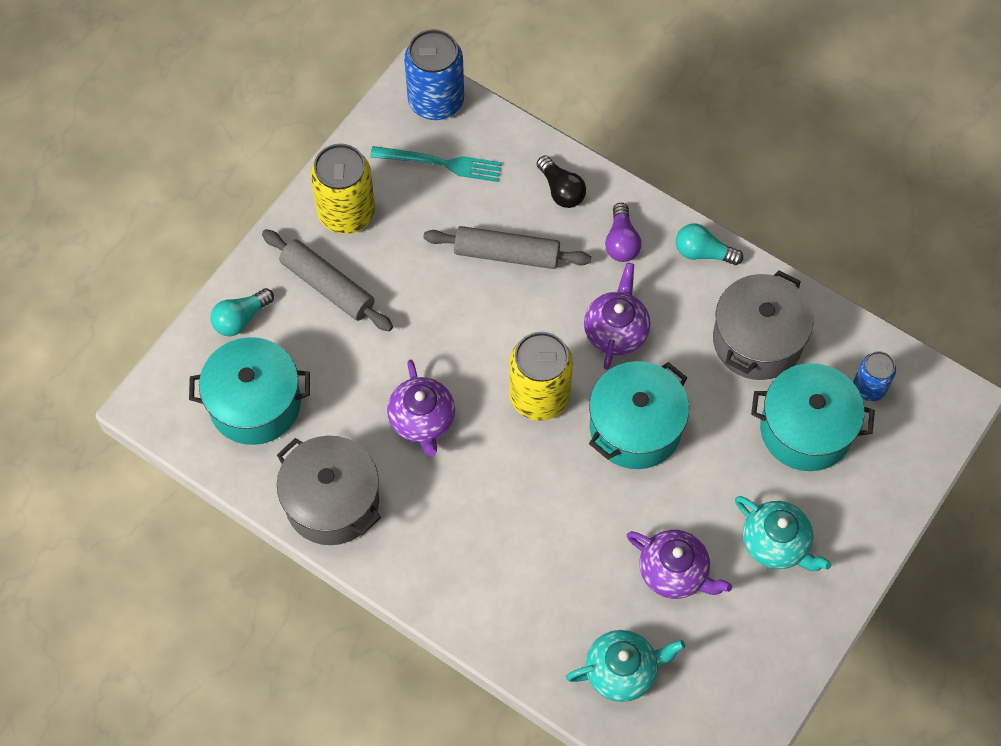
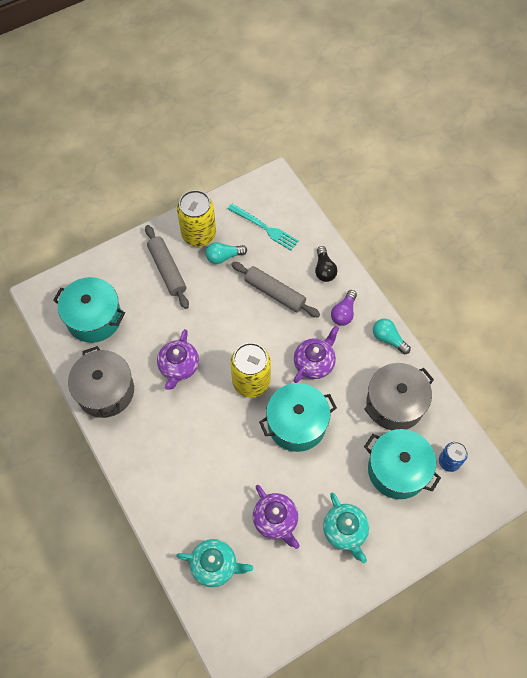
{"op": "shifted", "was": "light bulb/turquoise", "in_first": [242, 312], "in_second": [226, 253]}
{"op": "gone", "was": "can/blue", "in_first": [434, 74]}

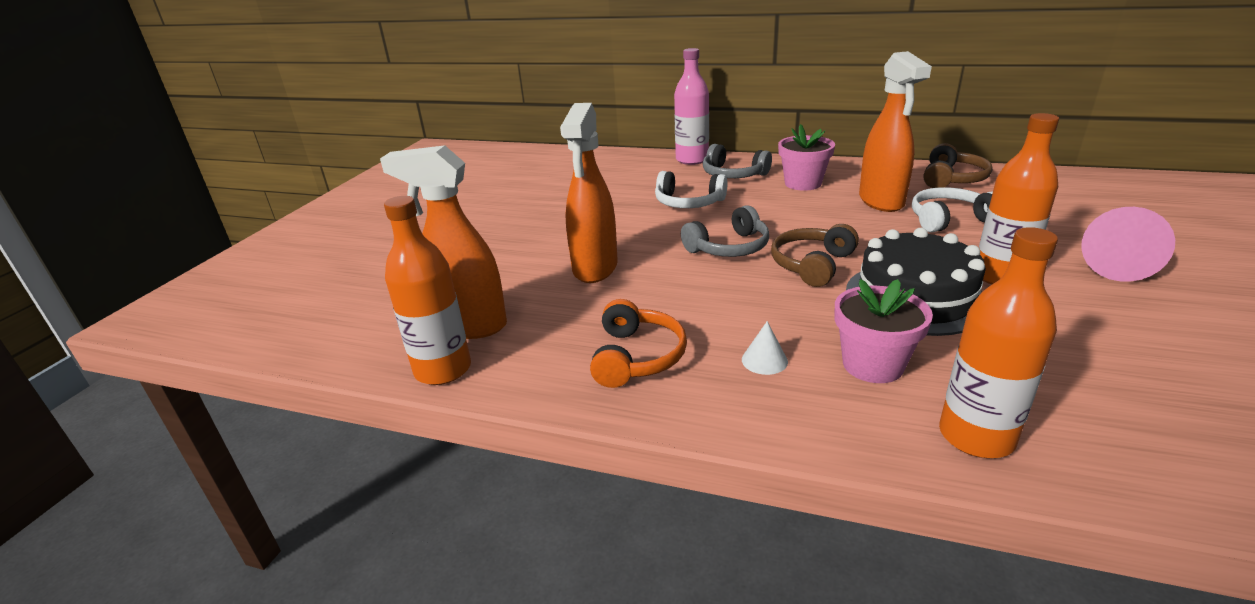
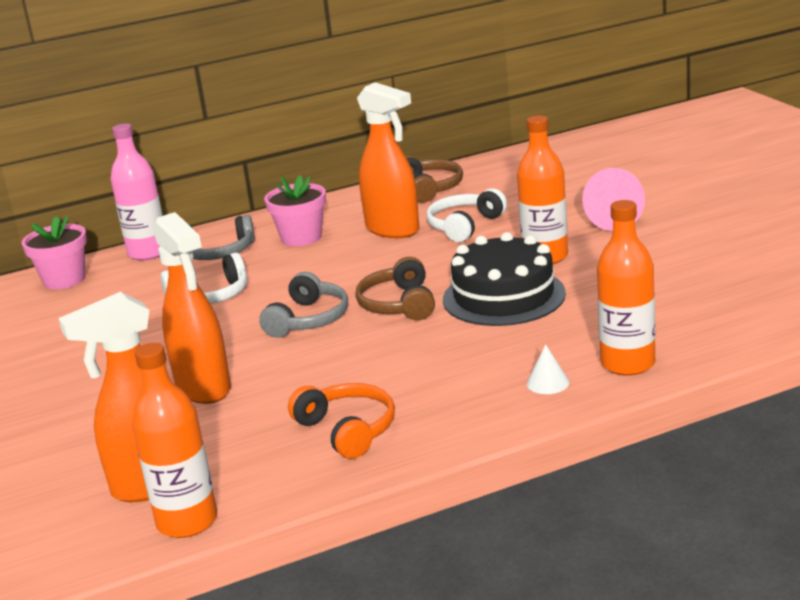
{"op": "shifted", "was": "cone/white", "in_first": [765, 348], "in_second": [548, 369]}
{"op": "shifted", "was": "flower pot/pink", "in_first": [884, 331], "in_second": [54, 252]}

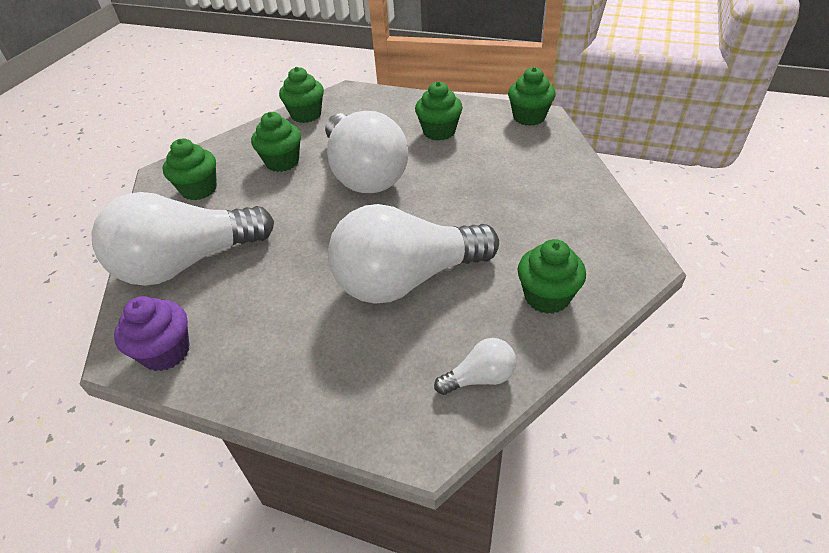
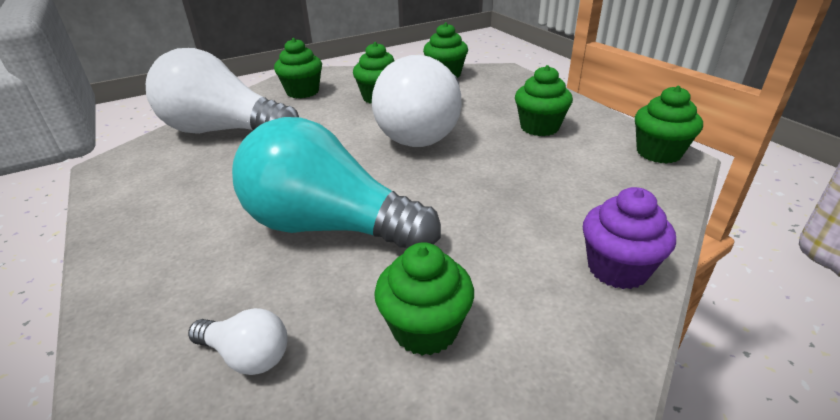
{"op": "shifted", "was": "cupcake/purple", "in_first": [152, 333], "in_second": [629, 238]}
{"op": "repainted", "was": "light bulb/white", "now": "light bulb/turquoise", "in_first": [413, 253], "in_second": [336, 182]}

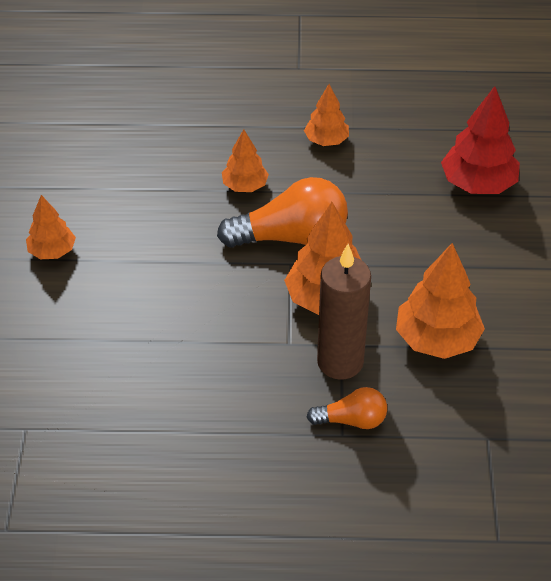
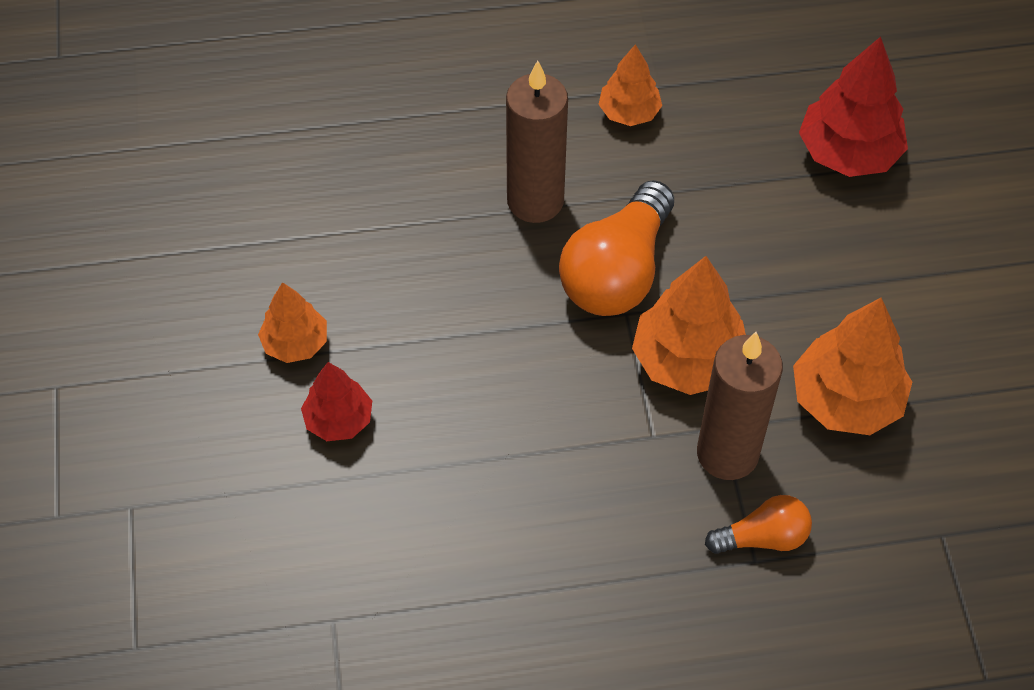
{"op": "rotated", "was": "light bulb/orange", "in_first": [282, 212], "in_second": [616, 248], "clockwise": 135}
{"op": "swapped", "was": "tree/orange", "now": "candle/brown", "in_first": [245, 160], "in_second": [537, 141]}
{"op": "new", "now": "tree/red", "in_second": [336, 401]}

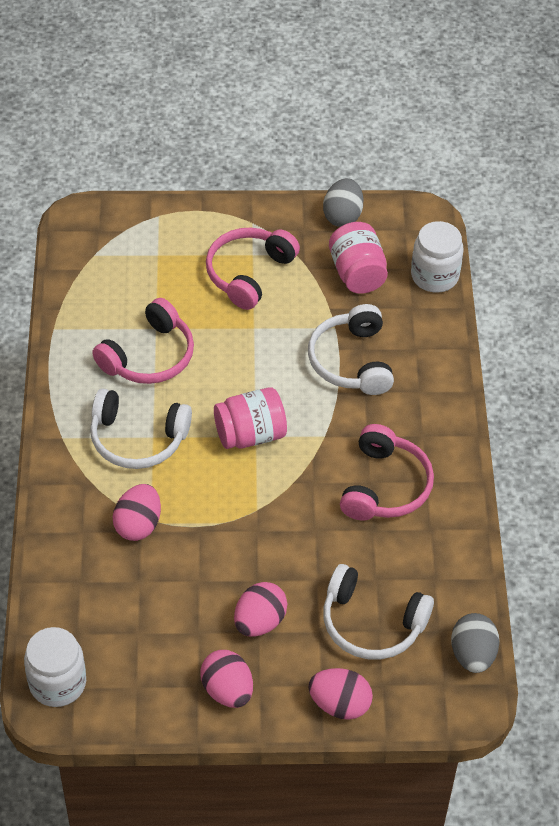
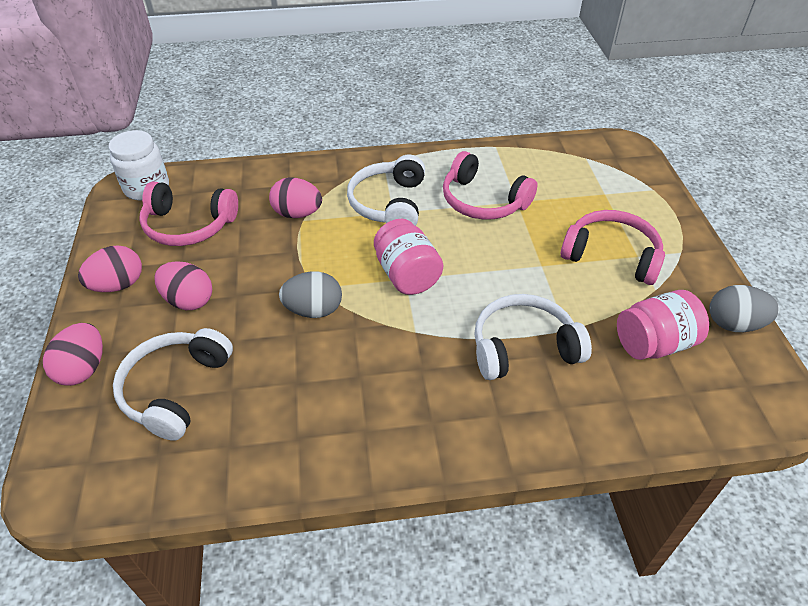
{"op": "shifted", "was": "headphones/pink", "in_first": [387, 472], "in_second": [189, 214]}
{"op": "gone", "was": "jar/white", "in_first": [437, 257]}
{"op": "shifted", "was": "egg/grey", "in_first": [475, 643], "in_second": [310, 294]}

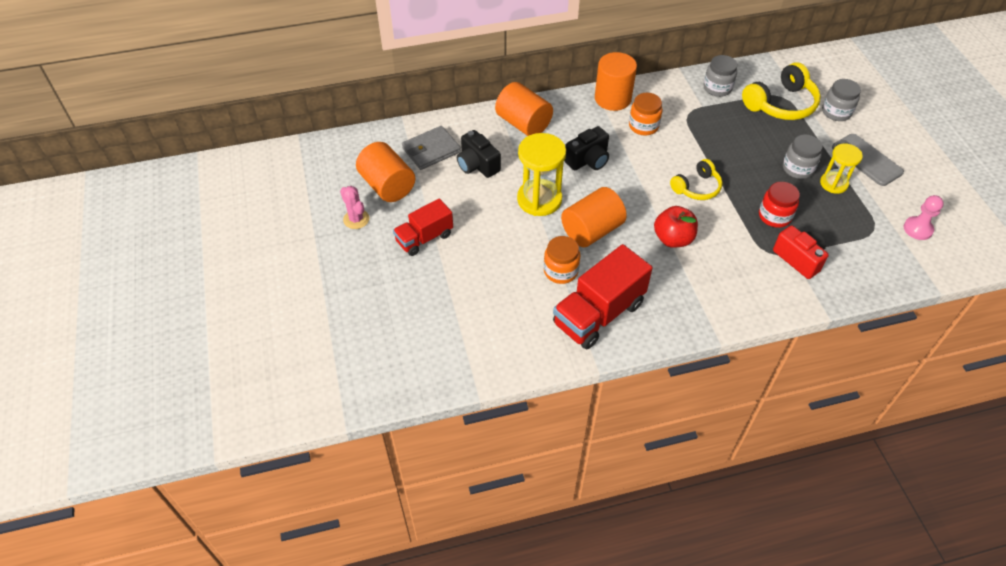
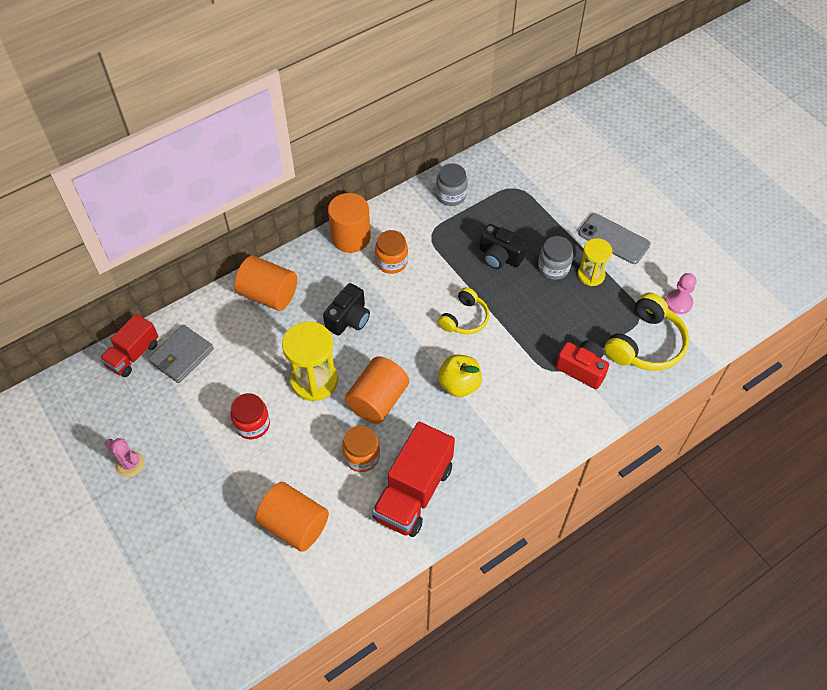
{"op": "shifted", "was": "cylinder/orange", "in_first": [385, 172], "in_second": [292, 517]}
{"op": "shifted", "was": "truck/red", "in_first": [423, 227], "in_second": [129, 345]}
{"op": "shifted", "was": "camera/black", "in_first": [479, 154], "in_second": [503, 246]}
{"op": "repainted", "was": "apple/red", "now": "apple/yellow", "in_first": [676, 227], "in_second": [460, 376]}
{"op": "shifted", "was": "headphones/yellow", "in_first": [781, 91], "in_second": [646, 332]}
{"op": "shifted", "was": "jar/red", "in_first": [779, 205], "in_second": [250, 416]}
{"op": "gone", "was": "jar/grey", "in_first": [841, 100]}

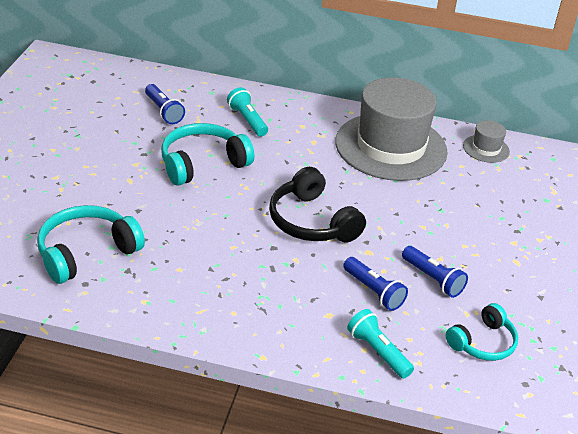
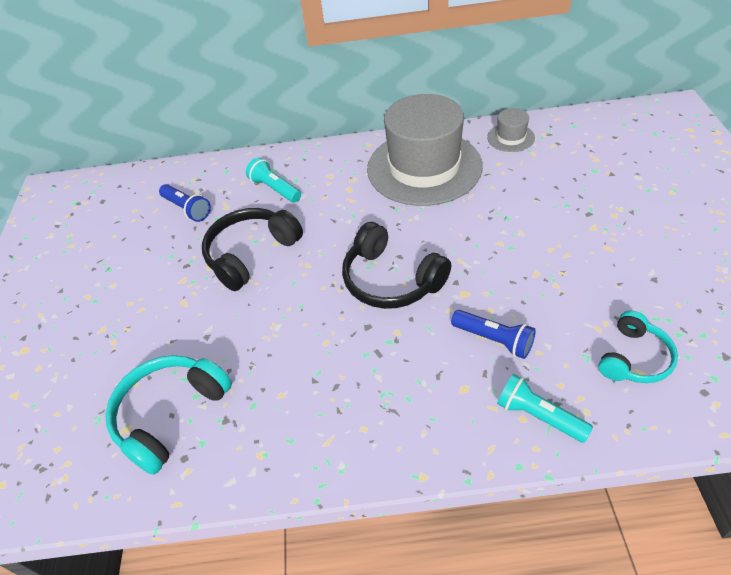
{"op": "repainted", "was": "headphones/turquoise", "now": "headphones/black", "in_first": [207, 154], "in_second": [252, 249]}
{"op": "gone", "was": "flashlight/blue", "in_first": [435, 272]}

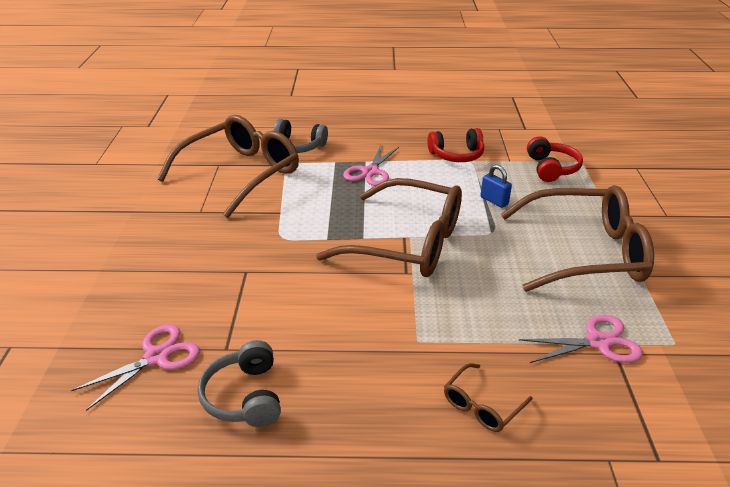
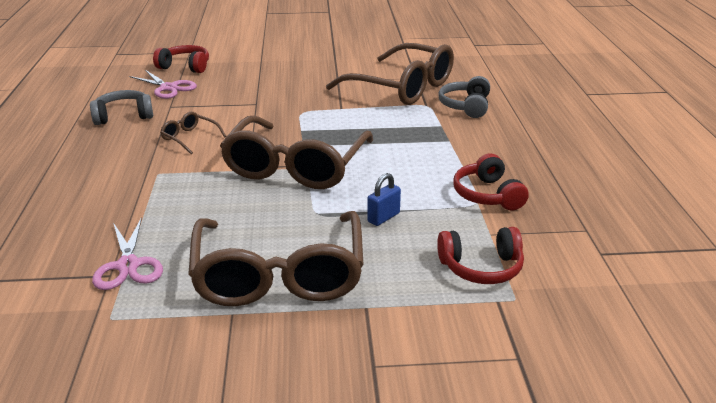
{"op": "gone", "was": "scissors/pink", "in_first": [371, 165]}
{"op": "shifted", "was": "glasses/brown", "in_first": [488, 397], "in_second": [193, 133]}
{"op": "new", "now": "headphones/red", "in_second": [181, 59]}

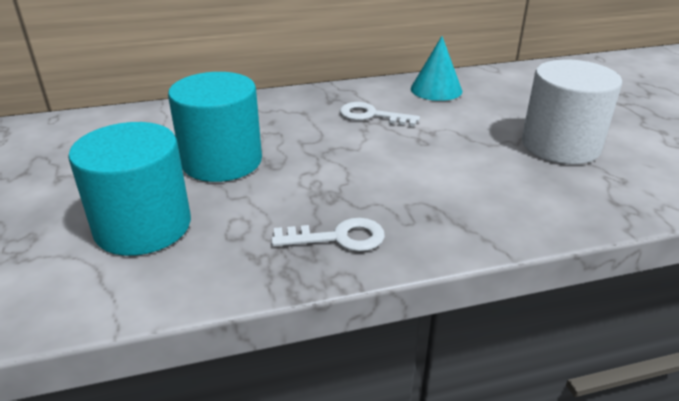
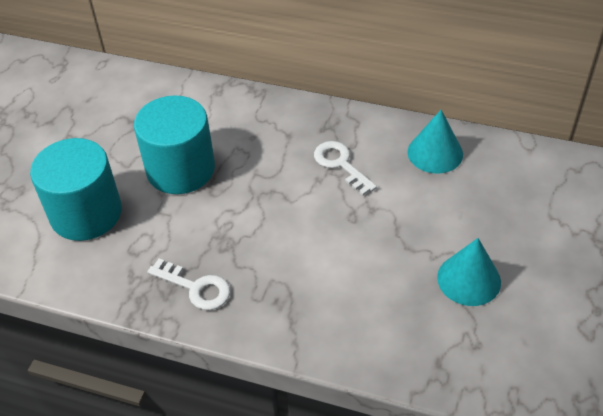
{"op": "swapped", "was": "cylinder/white", "now": "cone/turquoise", "in_first": [572, 112], "in_second": [469, 272]}

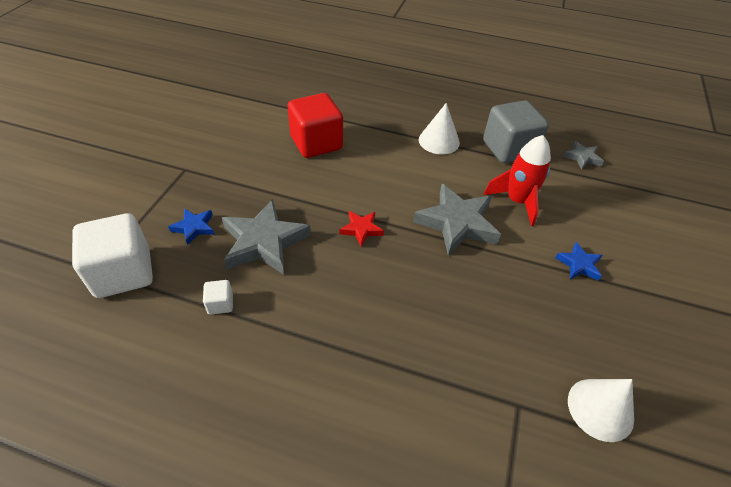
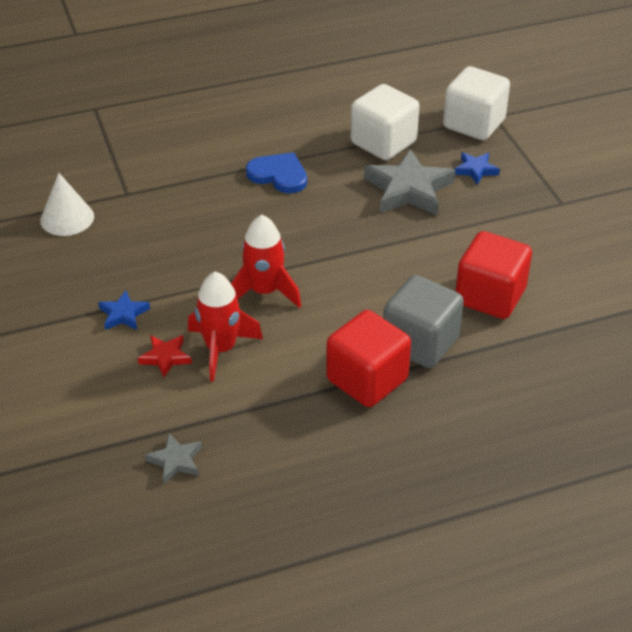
{"op": "scaled", "was": "cube/white", "in_first": [218, 297], "in_second": [385, 122], "ratio": 2.34}
{"op": "shifted", "was": "star/red", "in_first": [362, 229], "in_second": [165, 356]}
{"op": "swapped", "was": "star/grey", "now": "rocket/red", "in_first": [457, 220], "in_second": [266, 261]}
{"op": "swapped", "was": "cone/white", "now": "cube/red", "in_first": [439, 129], "in_second": [368, 358]}
{"op": "shifted", "was": "cube/grey", "in_first": [516, 131], "in_second": [423, 321]}
{"op": "new", "now": "heart/blue", "in_second": [276, 172]}

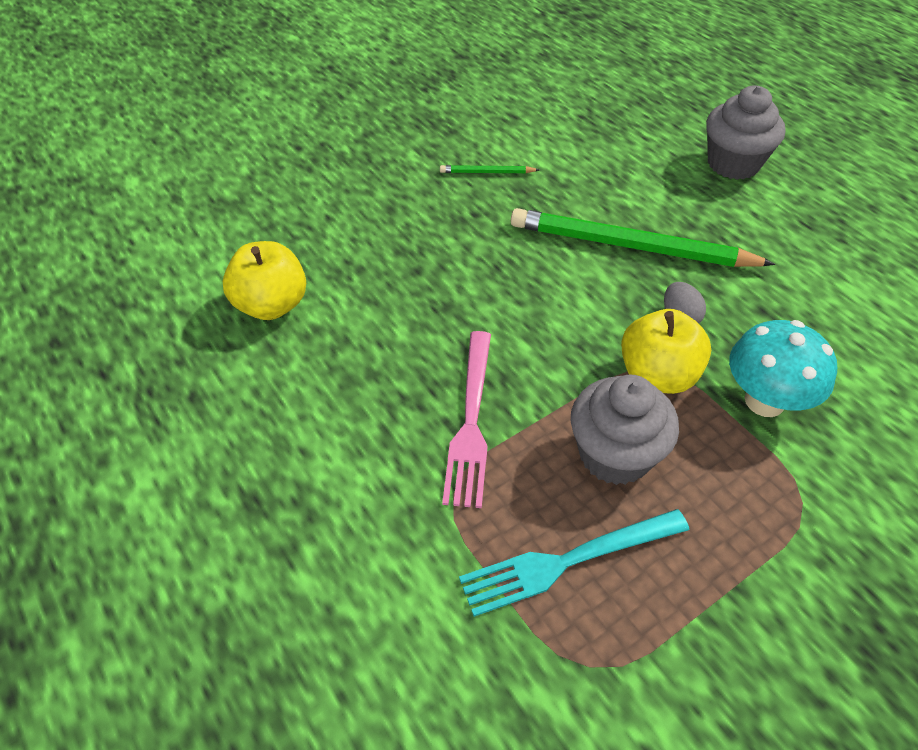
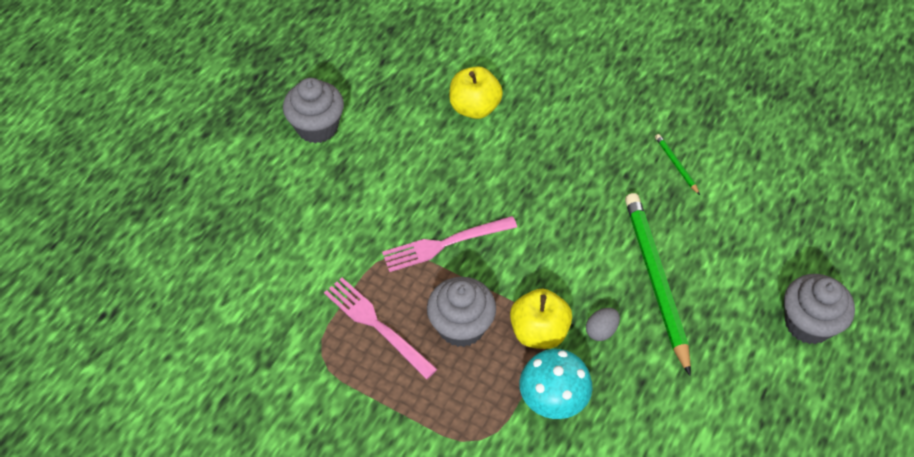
{"op": "repainted", "was": "fork/turquoise", "now": "fork/pink", "in_first": [574, 563], "in_second": [380, 328]}
{"op": "new", "now": "cupcake/grey", "in_second": [313, 110]}

